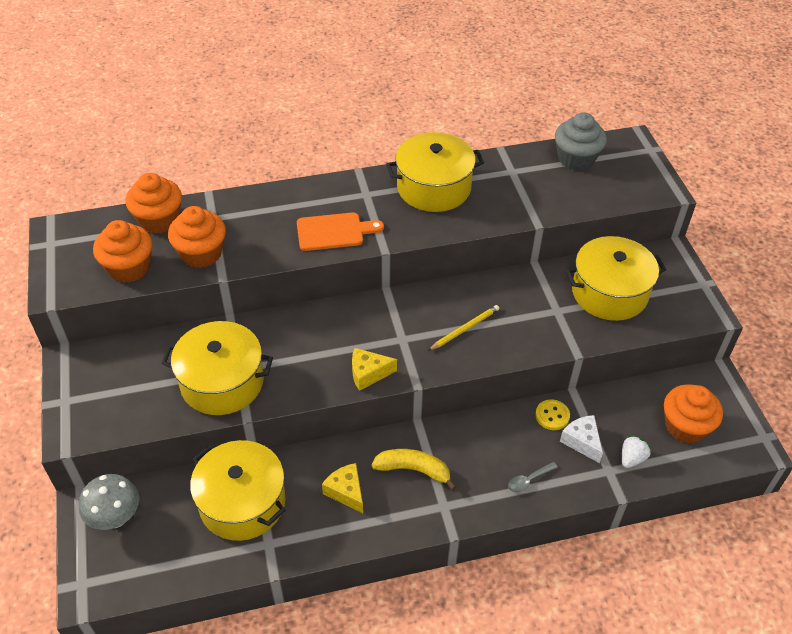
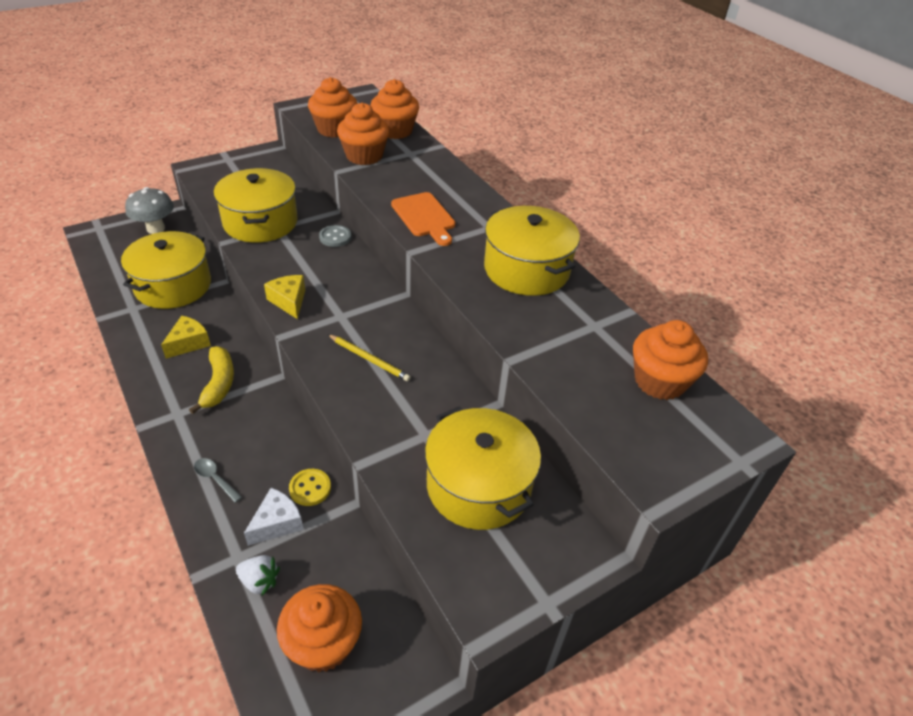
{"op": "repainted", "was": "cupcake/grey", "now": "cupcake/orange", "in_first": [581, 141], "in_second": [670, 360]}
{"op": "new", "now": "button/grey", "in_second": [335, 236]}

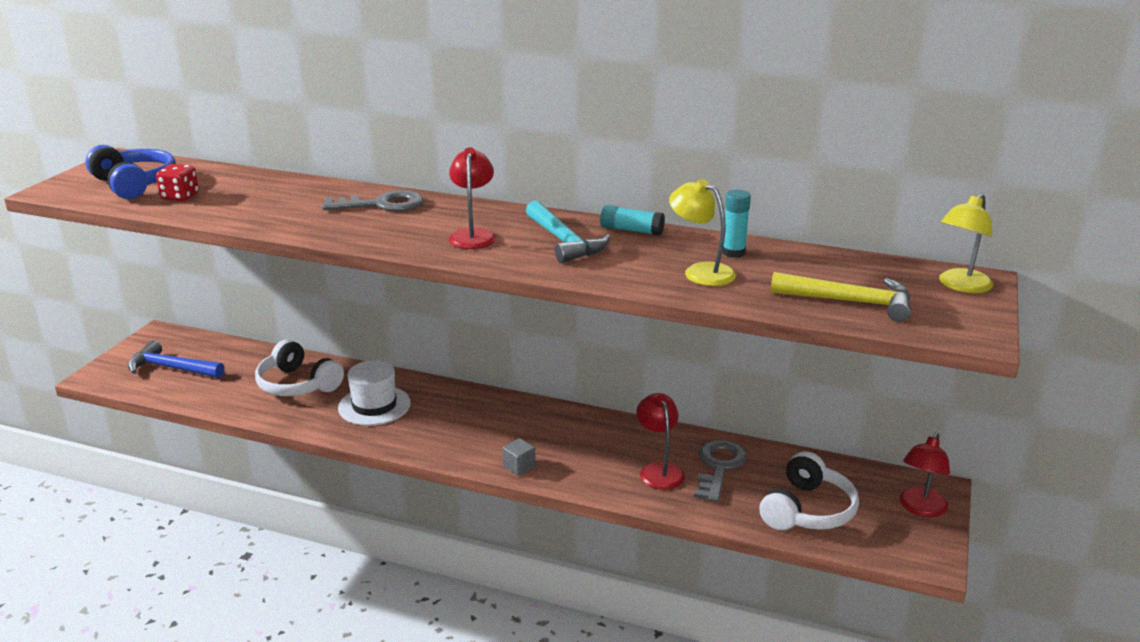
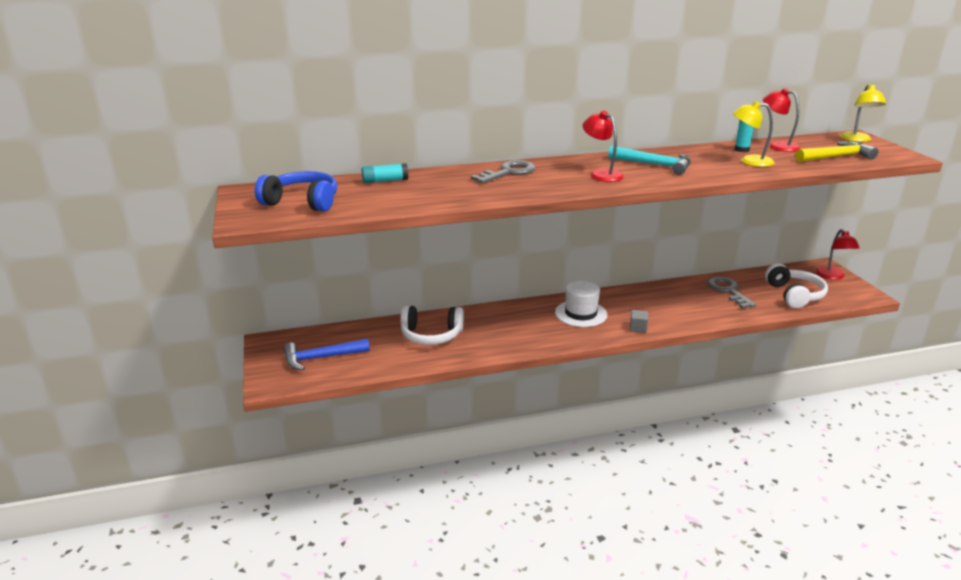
{"op": "gone", "was": "dice/red", "in_first": [177, 182]}
{"op": "shifted", "was": "hat/white", "in_first": [374, 393], "in_second": [581, 304]}
{"op": "shifted", "was": "glue stick/turquoise", "in_first": [632, 220], "in_second": [385, 173]}
{"op": "shifted", "was": "lamp/red", "in_first": [660, 441], "in_second": [782, 120]}

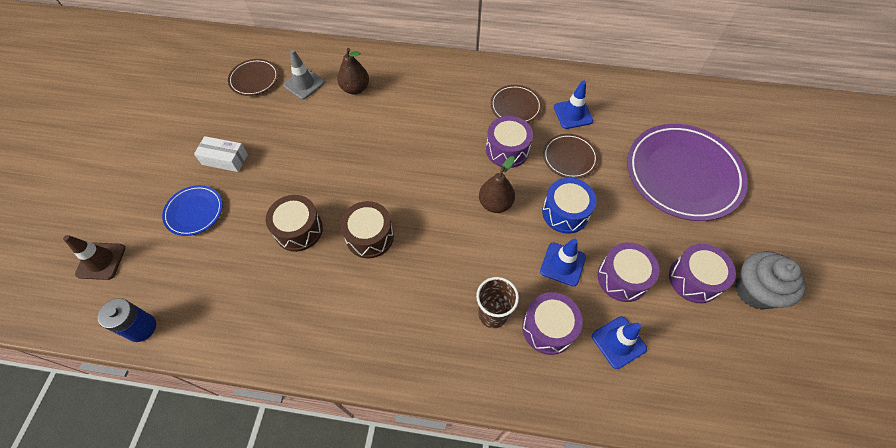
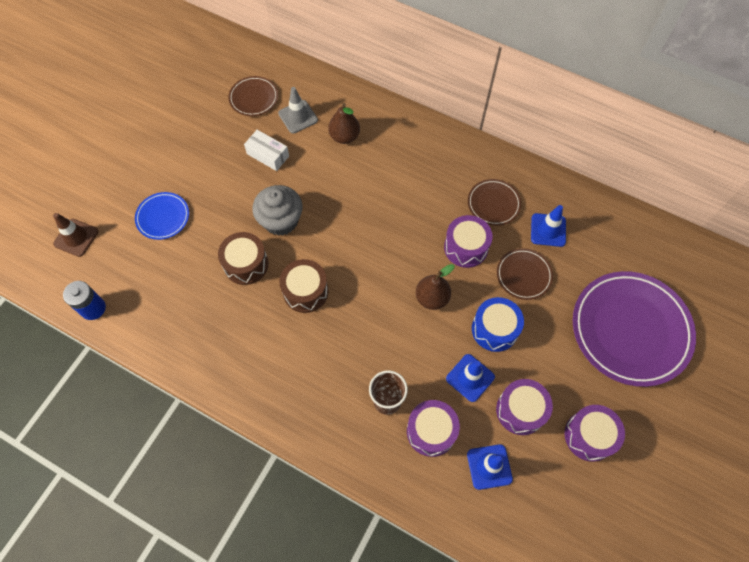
{"op": "shifted", "was": "box/white", "in_first": [221, 154], "in_second": [266, 150]}
{"op": "shifted", "was": "cupcake/grey", "in_first": [770, 280], "in_second": [278, 210]}

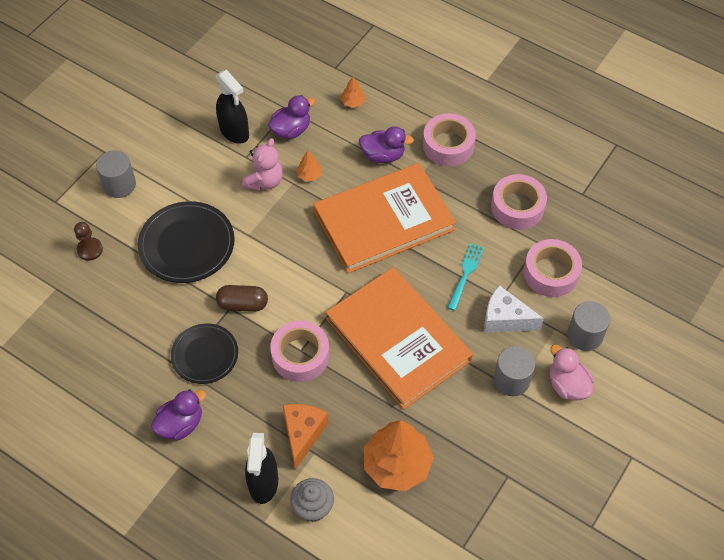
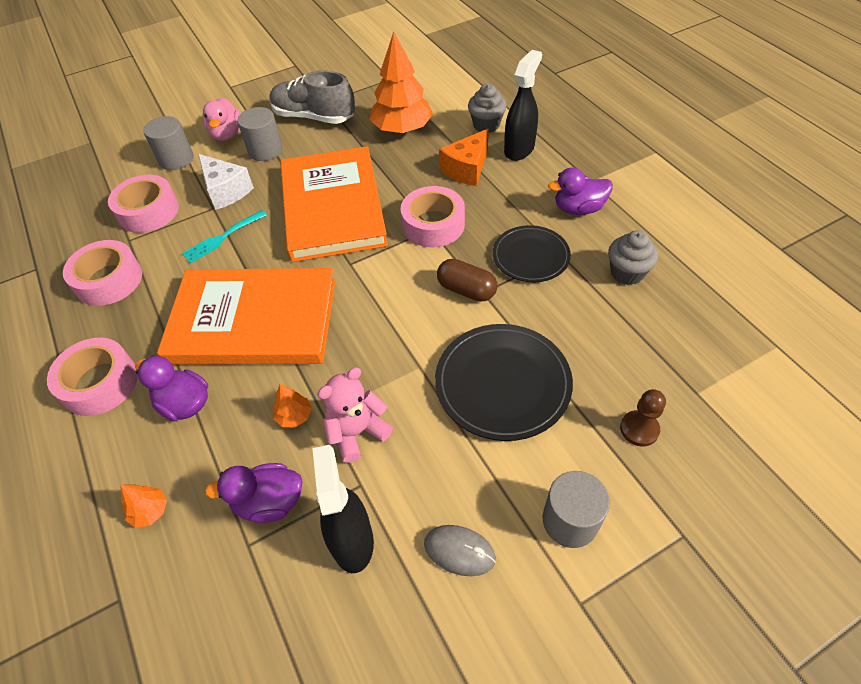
{"op": "new", "now": "shoe/grey", "in_second": [312, 97]}
{"op": "new", "now": "mouse/grey", "in_second": [460, 550]}
{"op": "new", "now": "cupcake/grey", "in_second": [633, 257]}

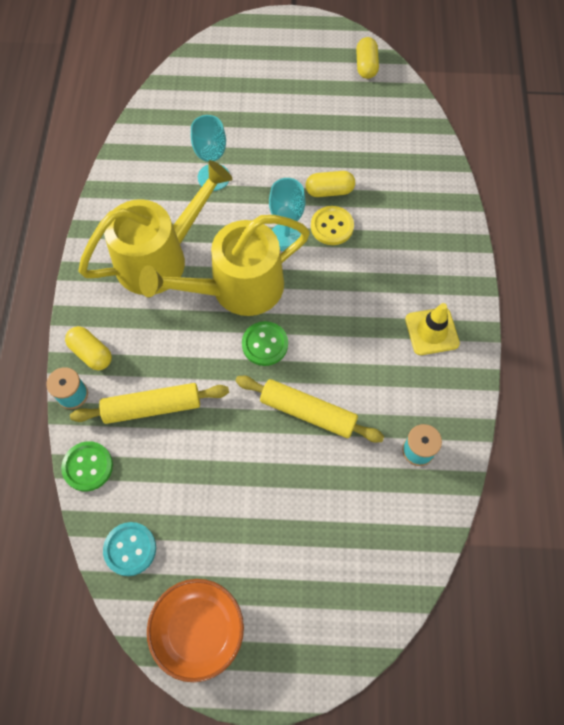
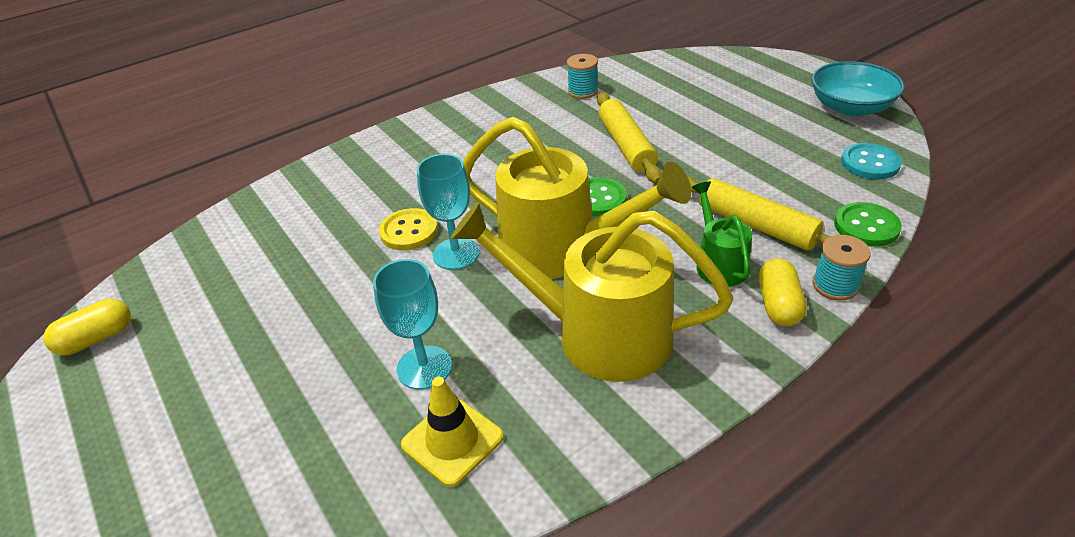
{"op": "repainted", "was": "bowl/orange", "now": "bowl/turquoise", "in_first": [195, 630], "in_second": [858, 88]}
{"op": "gone", "was": "capsule/yellow", "in_first": [330, 184]}
{"op": "shifted", "was": "traffic cone/yellow", "in_first": [432, 329], "in_second": [452, 432]}
{"op": "new", "now": "watering can/green", "in_second": [722, 234]}

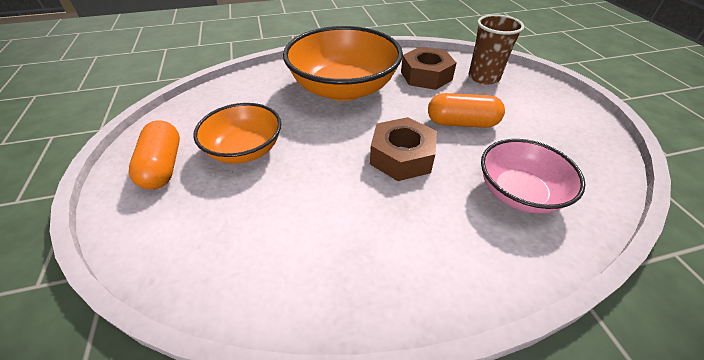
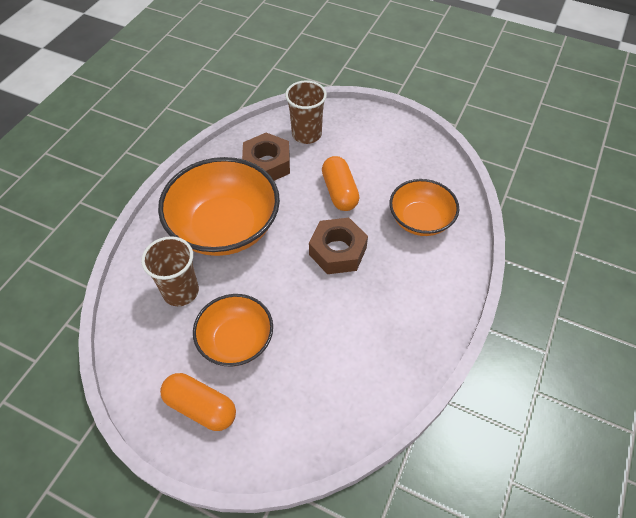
{"op": "rotated", "was": "capsule/orange", "in_first": [466, 110], "in_second": [341, 183], "clockwise": -60}
{"op": "repainted", "was": "bowl/pink", "now": "bowl/orange", "in_first": [533, 176], "in_second": [424, 207]}
{"op": "new", "now": "cup/brown", "in_second": [170, 271]}

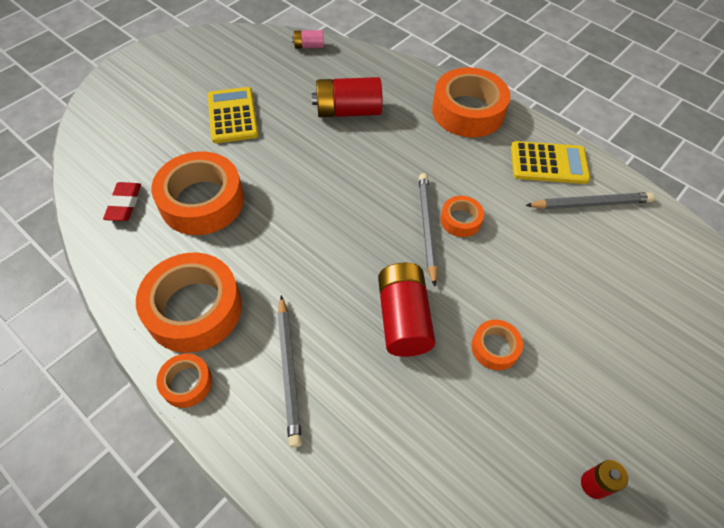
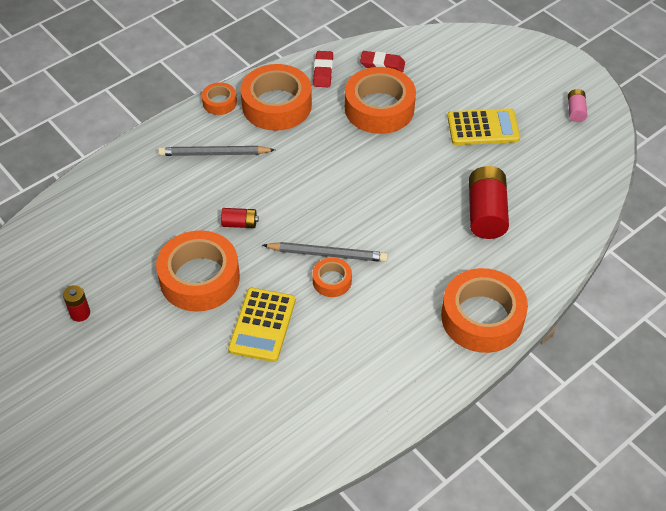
{"op": "shifted", "was": "battery/pink", "in_first": [308, 39], "in_second": [577, 105]}
{"op": "scaled", "was": "battery/red", "in_first": [406, 309], "in_second": [240, 218], "ratio": 0.51}
{"op": "scaled", "was": "tape/orange", "in_first": [497, 345], "in_second": [198, 271], "ratio": 2.04}
{"op": "shifted", "was": "calculator/yellow", "in_first": [550, 162], "in_second": [261, 325]}
{"op": "gone", "was": "pencil/grey", "in_first": [590, 200]}
{"op": "new", "now": "eraser/red", "in_second": [323, 69]}

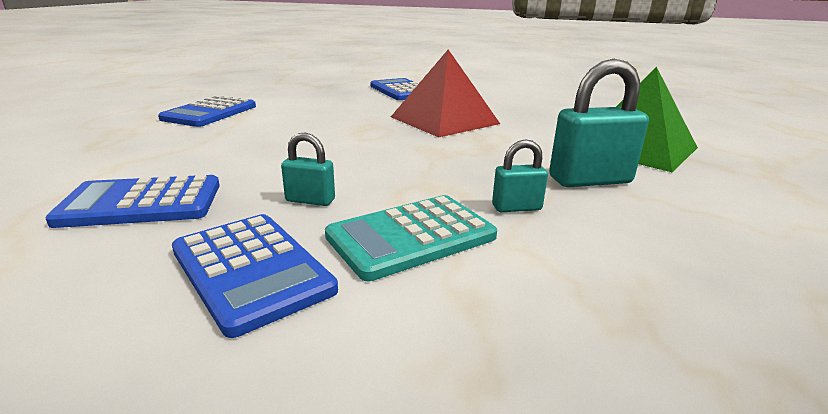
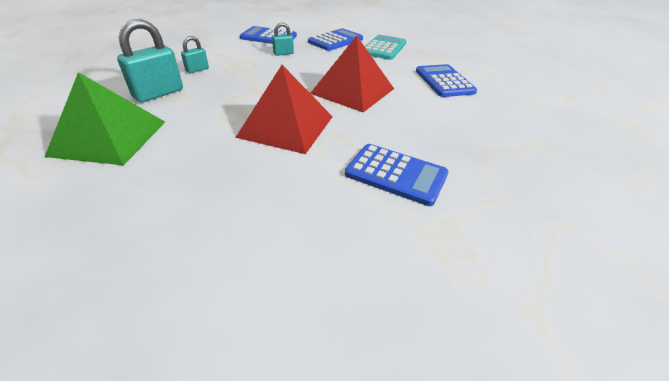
{"op": "shifted", "was": "calculator/turquoise", "in_first": [411, 238], "in_second": [385, 47]}
{"op": "new", "now": "pyramid/red", "in_second": [352, 74]}

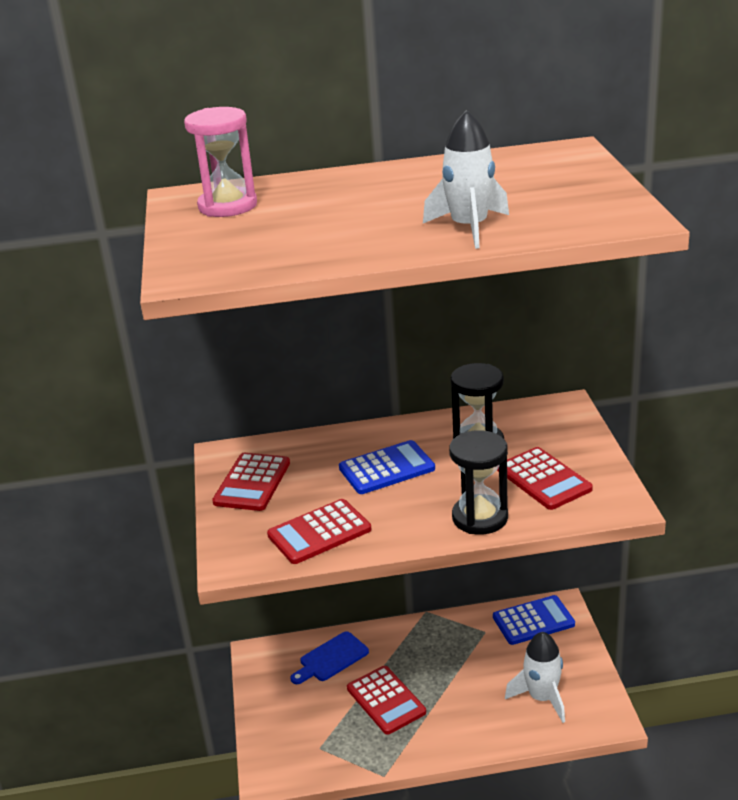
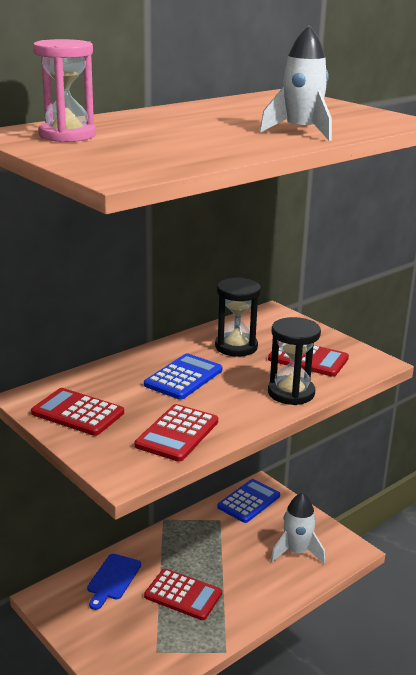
{"op": "rotated", "was": "calculator/red", "in_first": [251, 482], "in_second": [77, 412], "clockwise": 135}

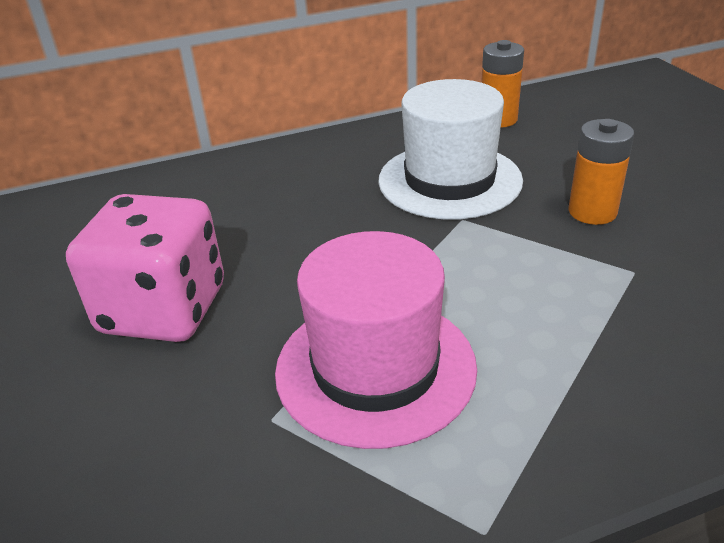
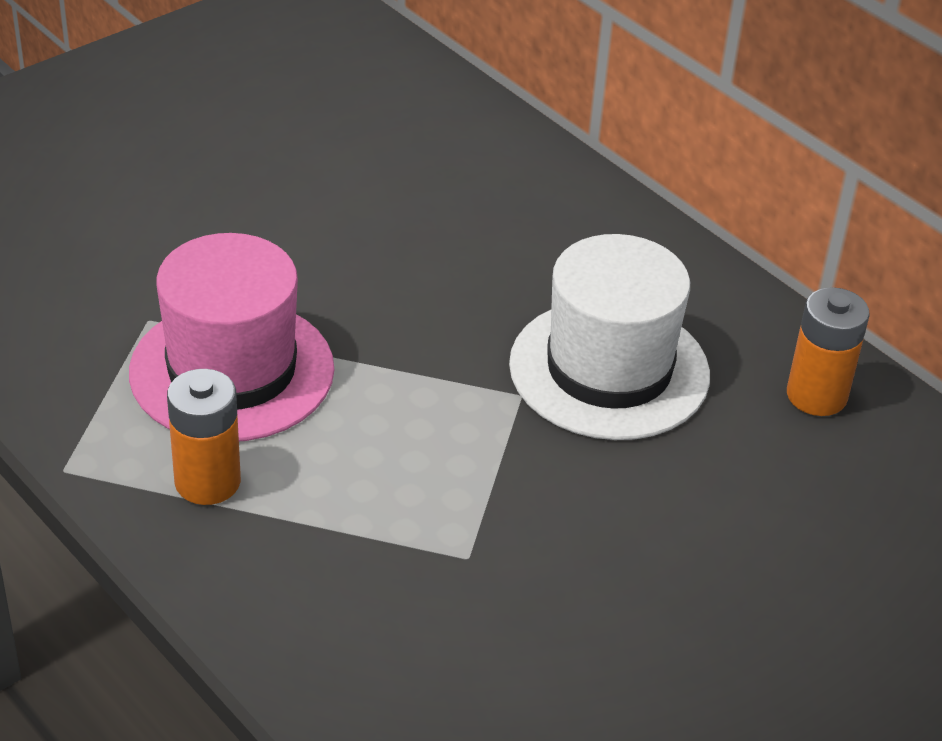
{"op": "gone", "was": "dice/pink", "in_first": [145, 268]}
{"op": "shifted", "was": "battery/orange", "in_first": [601, 172], "in_second": [204, 437]}

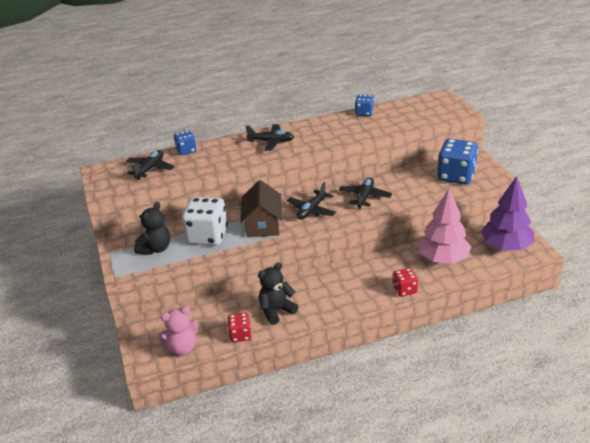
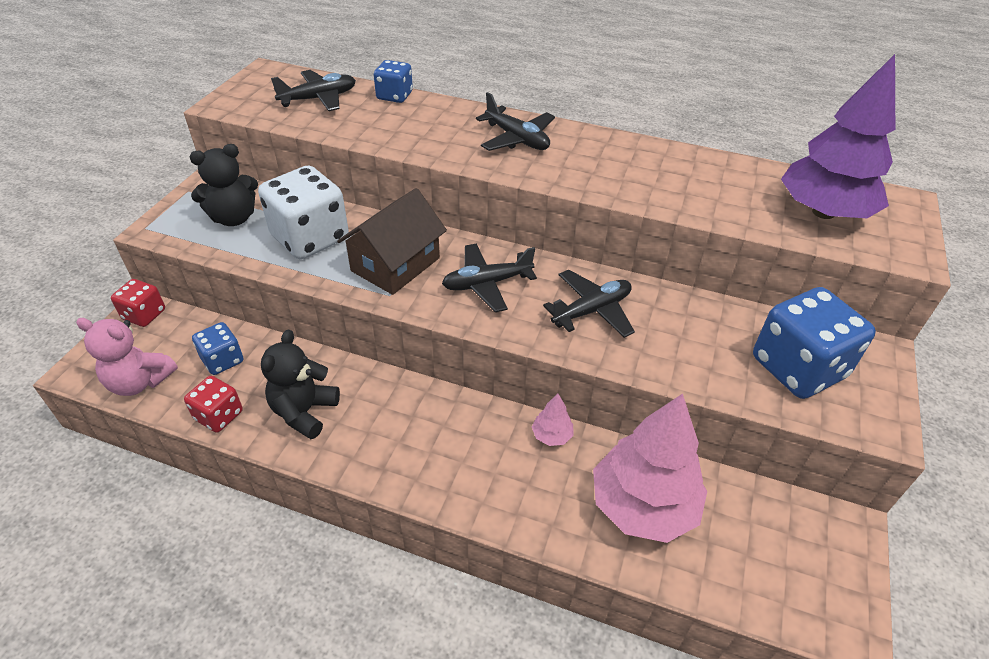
{"op": "rotated", "was": "teddy bear/black", "in_first": [278, 293], "in_second": [300, 384], "clockwise": -75}
{"op": "shifted", "was": "dice/blue", "in_first": [364, 105], "in_second": [217, 348]}
{"op": "shifted", "was": "dice/red", "in_first": [405, 282], "in_second": [138, 303]}
{"op": "shifted", "was": "tree/purple", "in_first": [507, 213], "in_second": [838, 136]}
{"op": "new", "now": "tree/pink", "in_second": [552, 420]}

